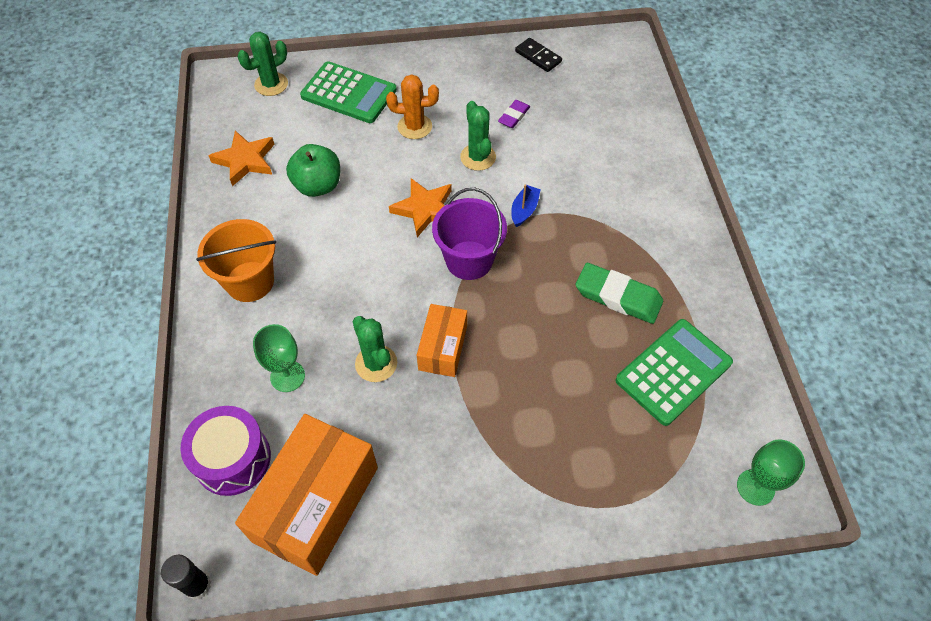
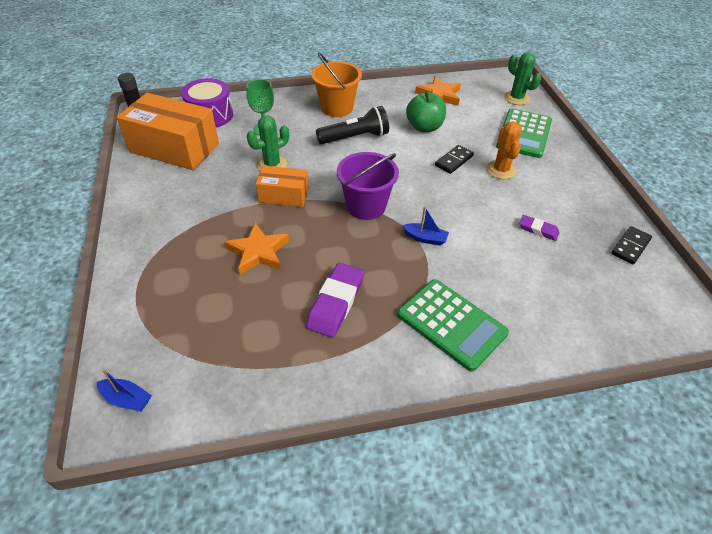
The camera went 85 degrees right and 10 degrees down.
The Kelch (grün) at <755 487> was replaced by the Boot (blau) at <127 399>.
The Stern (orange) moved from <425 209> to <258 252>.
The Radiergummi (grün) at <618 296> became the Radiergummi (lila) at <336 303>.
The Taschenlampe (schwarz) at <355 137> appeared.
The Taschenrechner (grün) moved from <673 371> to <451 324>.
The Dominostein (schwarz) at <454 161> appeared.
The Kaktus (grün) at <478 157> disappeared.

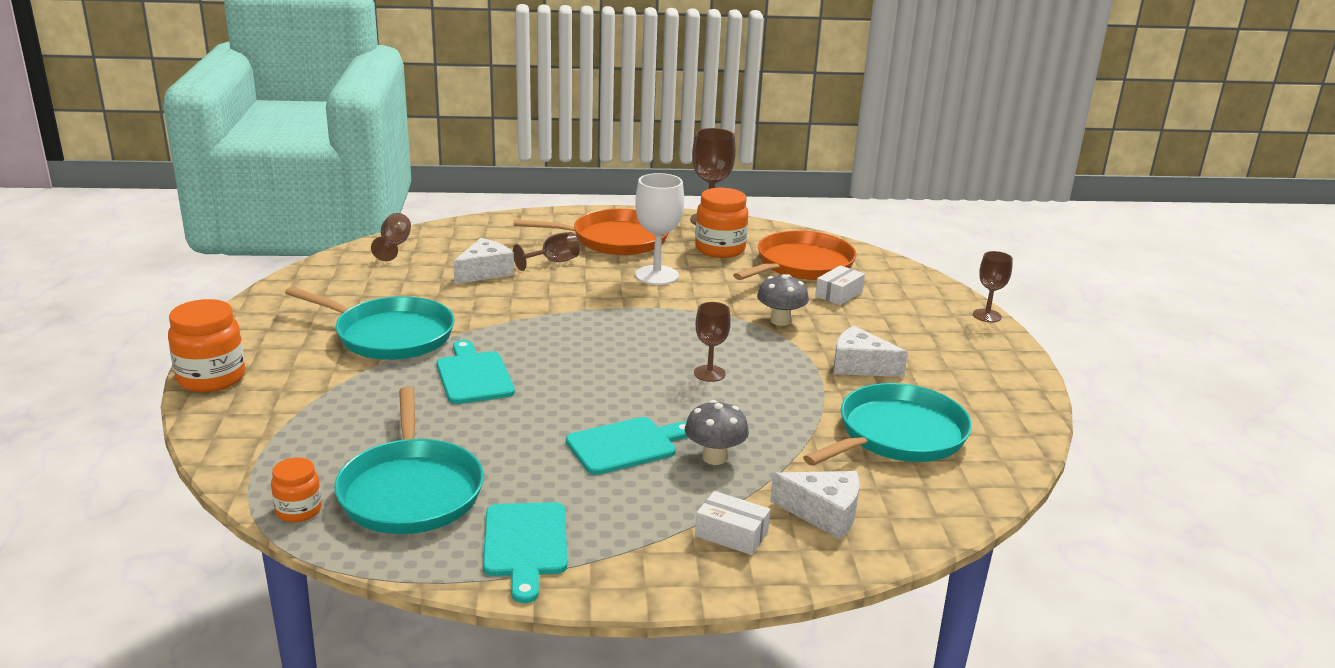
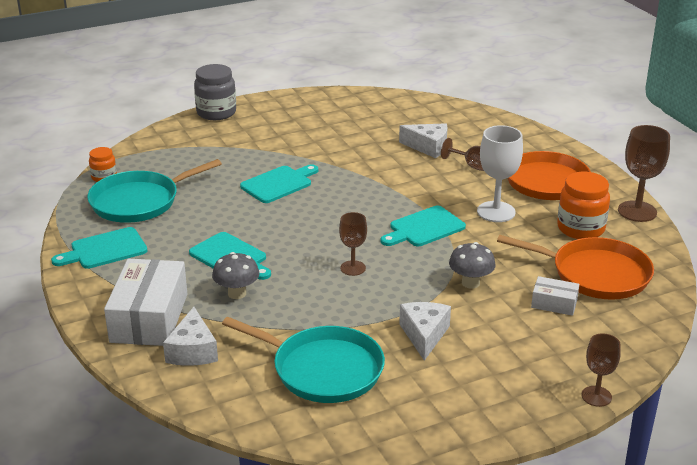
The camera went 70 degrees right and 5 degrees up.
The Schachtel (weiß) at <731 534> changed to 2.04 times the size.
The Einmachglas (orange) at <211 378> became the Einmachglas (grau) at <216 113>.
The Schneidebrett (türkis) at <424 228> appeared.
The Pfanne (türkis) at <389 335> disappeared.
The Kelch (braun) at <394 246> disappeared.

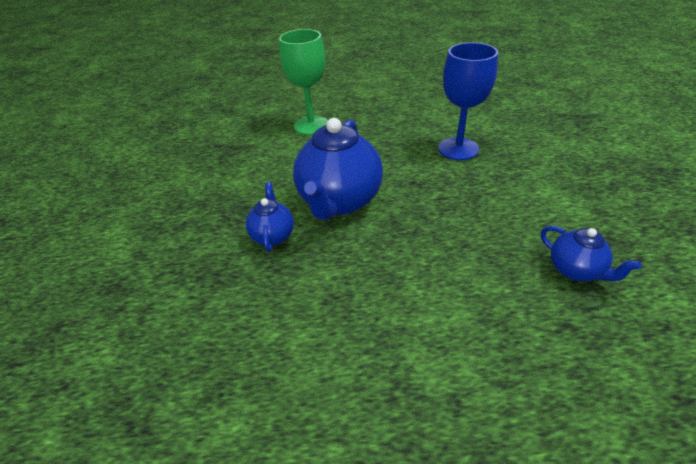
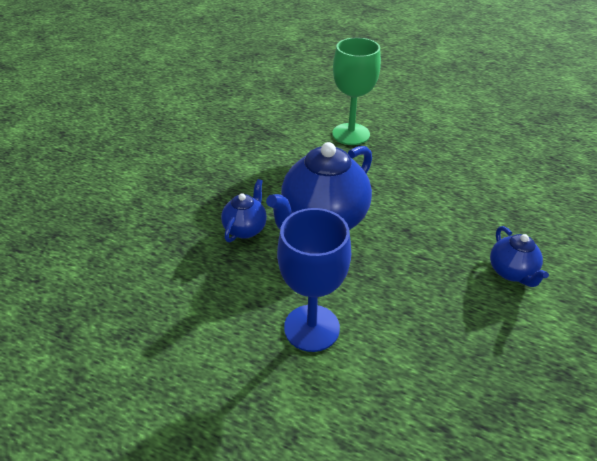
The camera went 25 degrees right and 0 degrees up.
The Kelch (blau) moved from <458 149> to <311 328>.
The Teekanne (blau) moved from <575 270> to <511 272>.

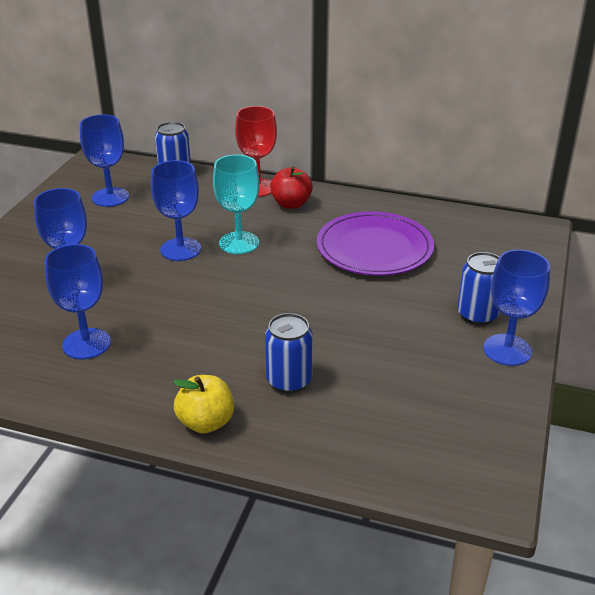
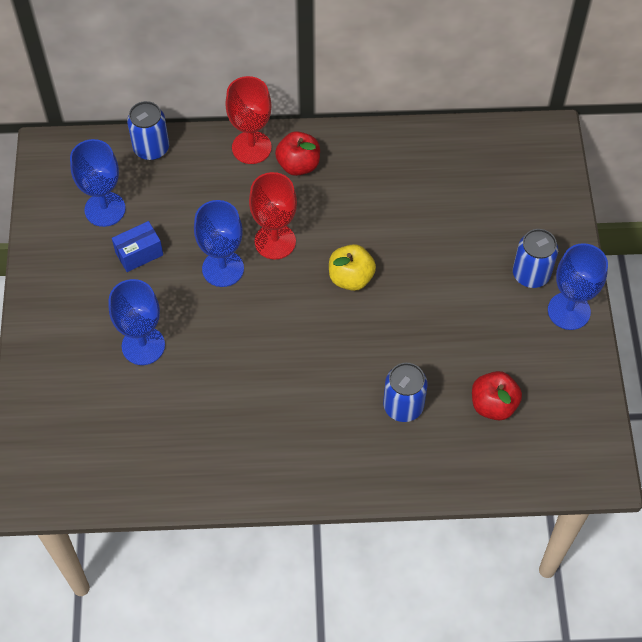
The camera went 20 degrees left and 25 degrees up.
The Schachtel (blau) at <139 254> appeared.
The Kelch (türkis) at <239 243> became the Kelch (rot) at <275 241>.
The Apfel (gelb) moved from <206 422> to <351 278>.
The Apfel (rot) at <493 405> appeared.
The Kelch (blau) at <86 344> disappeared.
The Teller (lila) at <374 248> disappeared.

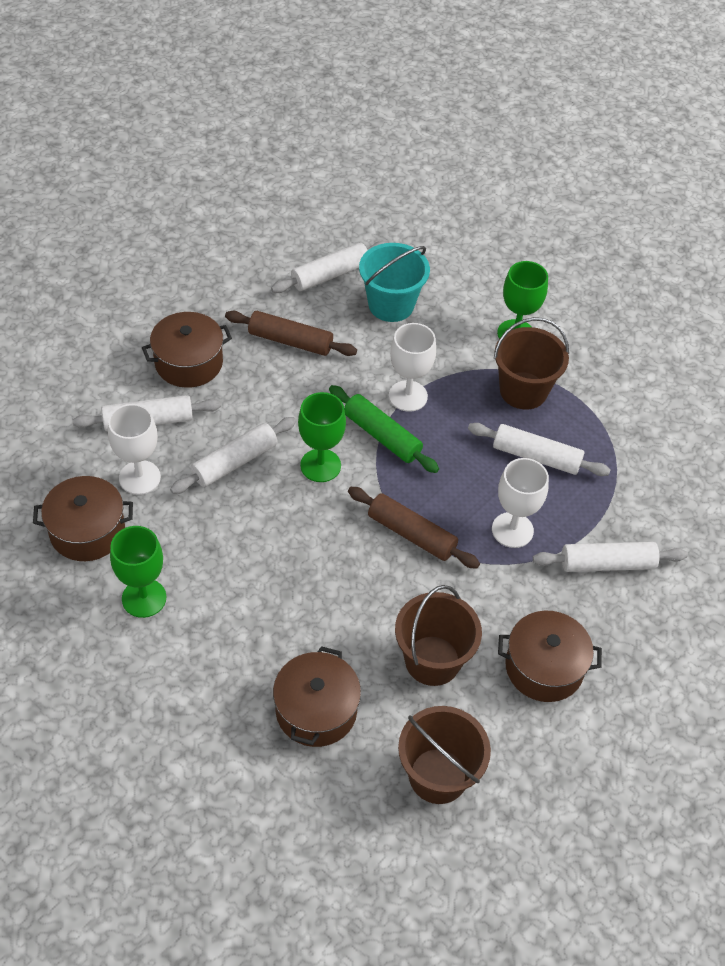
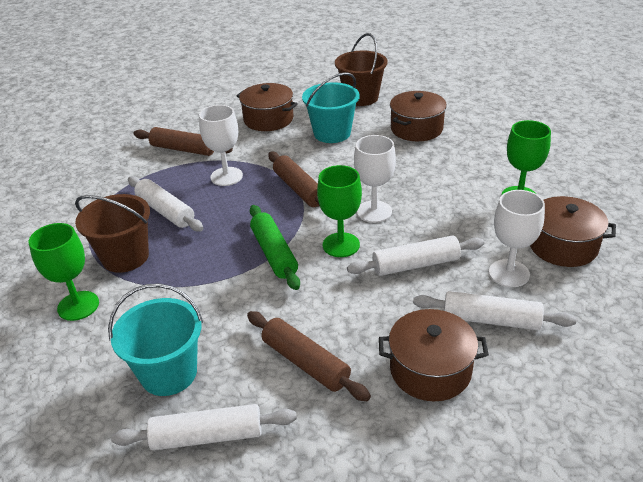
The camera went 150 degrees left and 15 degrees down.
The Nudelholz (weiß) at <607 564> became the Nudelholz (braun) at <183 149>.
The Eimer (braun) at <432 660> became the Eimer (türkis) at <332 133>.
The Kelch (weiß) moved from <408 396> to <374 211>.

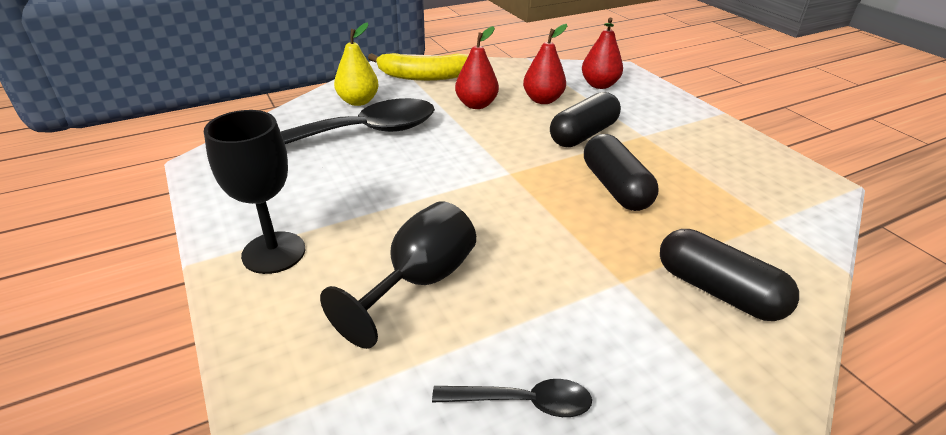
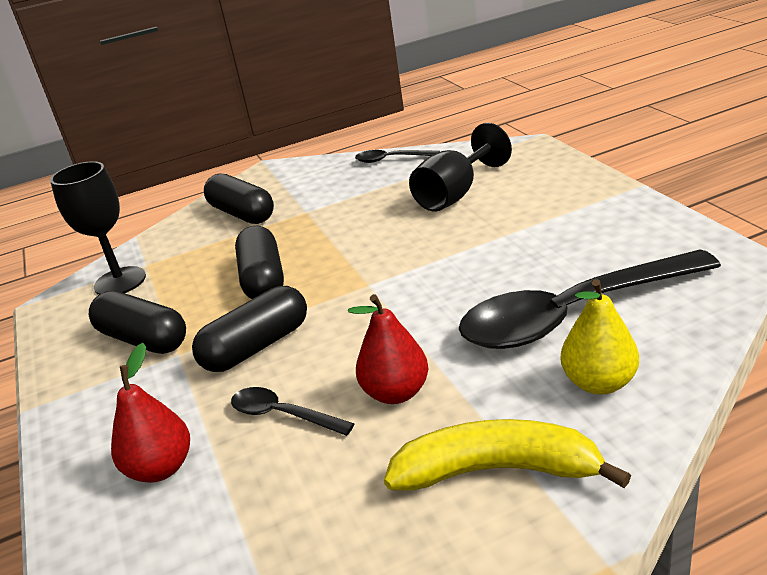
The camera went 170 degrees left and 5 degrees down.
The Kelch (schwarz) moved from <274 252> to <120 281>.
The Kapsel (schwarz) at <143 339> appeared.
The Birne (rot) at <542 100> was replaced by the Löffel (schwarz) at <283 415>.

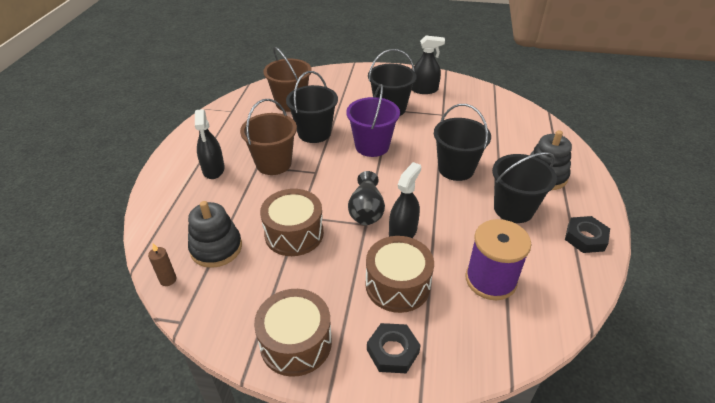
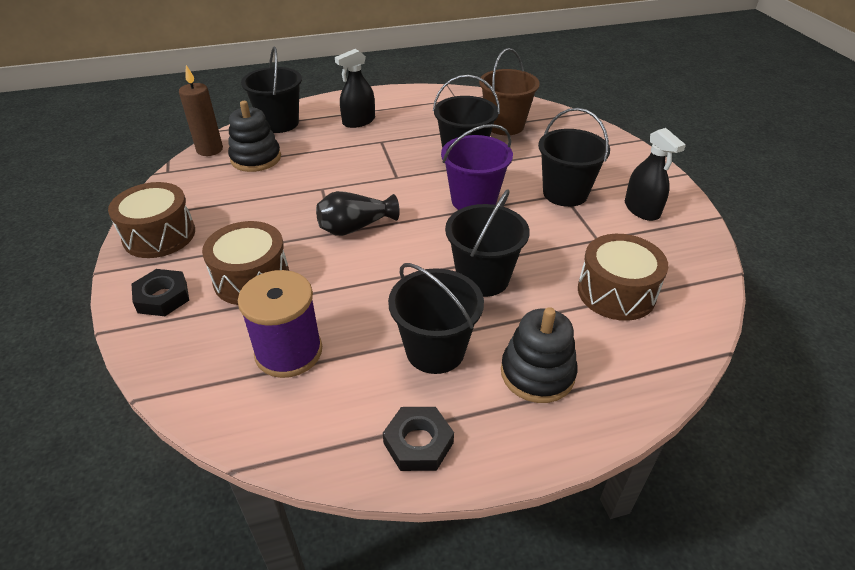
The camera went 65 degrees right and 0 degrees up.
The Kerze (braun) at <168 280> changed to 1.75 times the size.
The Eimer (schwarz) at <279 123> appeared.
The Trommel (braun) moved from <294 233> to <616 292>.
The Eimer (braun) at <273 163> disappeared.
The Sprühflasche (schwarz) at <403 232> disappeared.

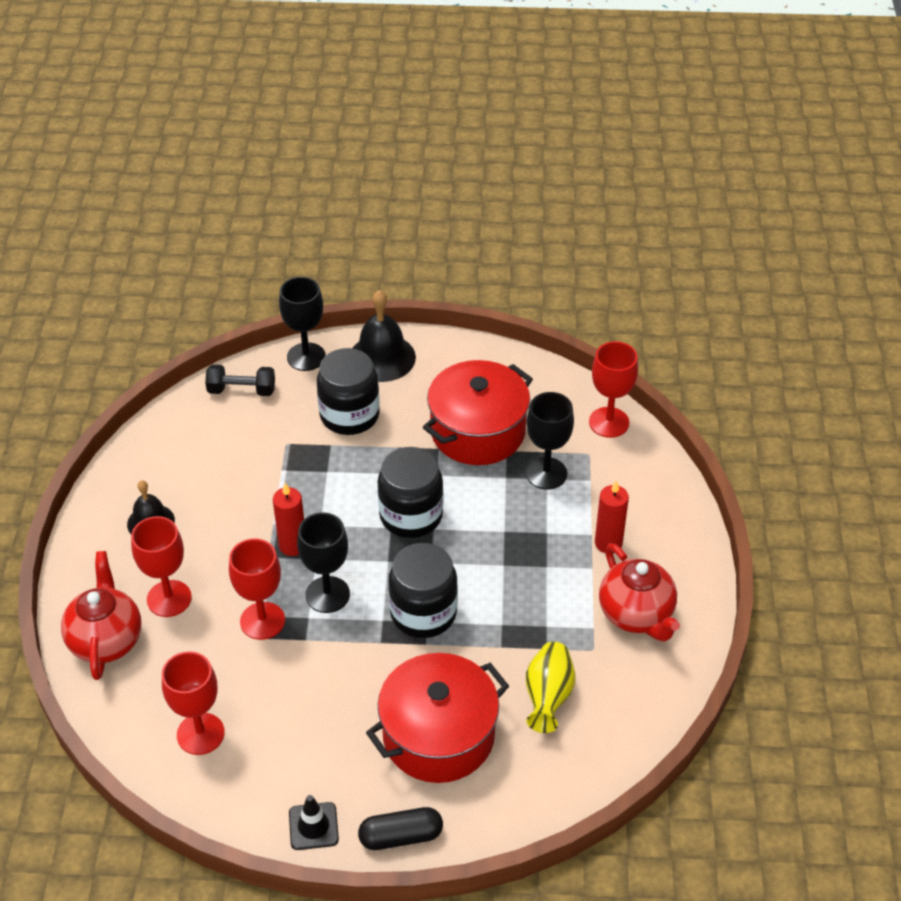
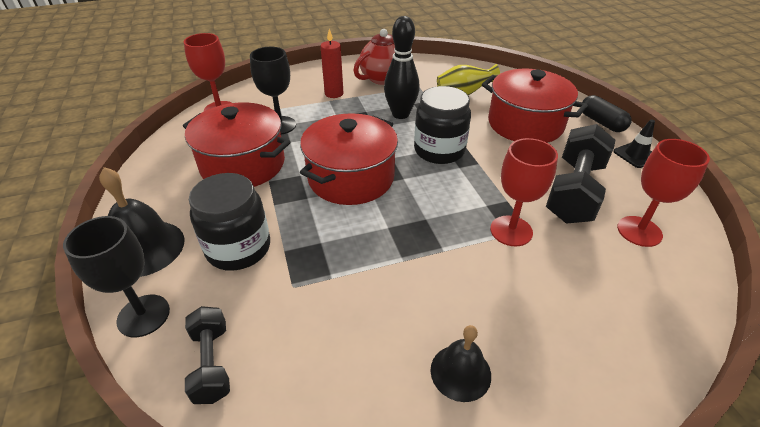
The camera went 110 degrees left and 5 degrees down.
The Einmachglas (schwarz) at <411 515> was replaced by the Kochtopf (rot) at <351 178>.
The Bowlingkegel (schwarz) at <400 114> appeared.
The Hantel (schwarz) at <574 191> appeared.
The Teekanne (rot) at <106 640> disappeared.
The Kelch (rot) at <169 598> disappeared.
The Kerze (rot) at <292 545> disappeared.
The Kelch (schwarz) at <327 594> disappeared.

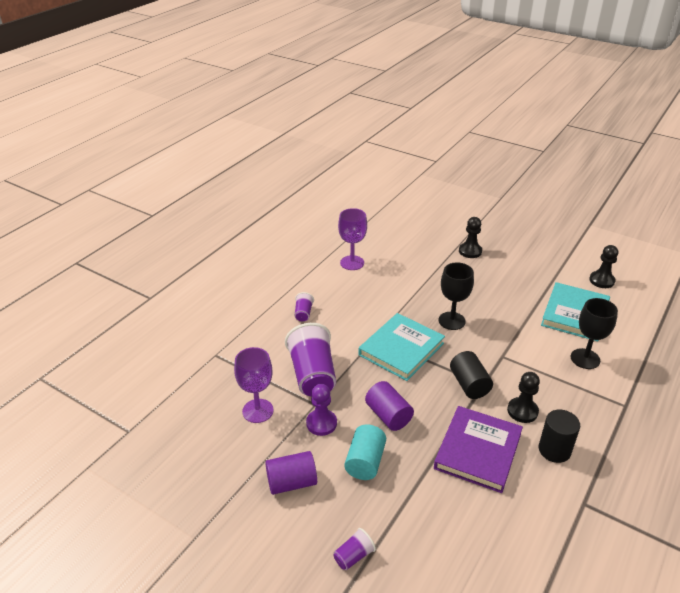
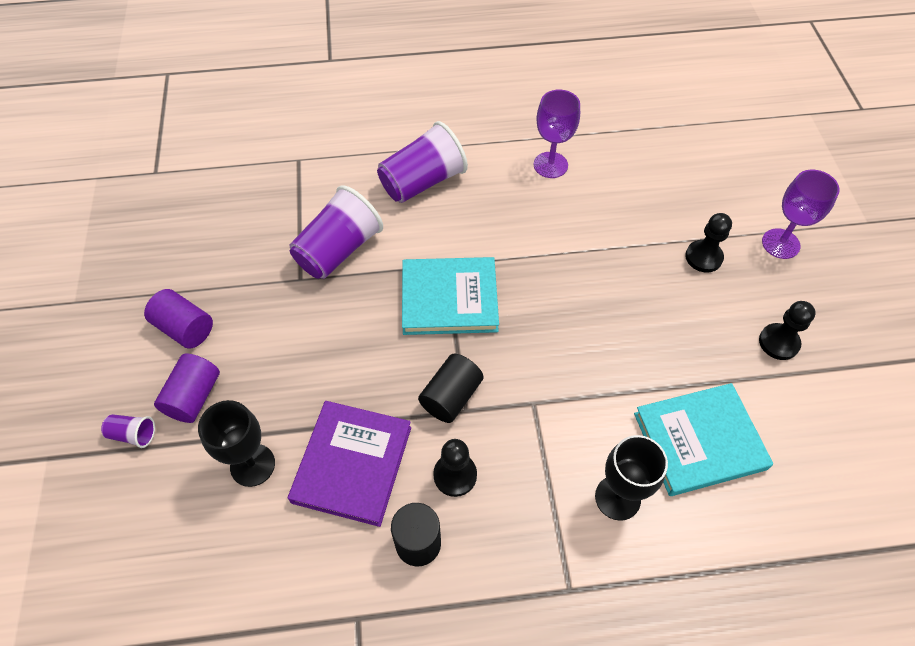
The camera went 50 degrees right and 20 degrees up.
The Vollzylinder (lila) moved from <388 415> to <194 397>.
The Kelch (schwarz) moved from <451 321> to <252 465>.
The Buch (lila) at <478 451> turned 60 degrees counterclockwise.
The Becher (lila) at <303 313> changed to 2.23 times the size.
The Bauer (schwarz) moved from <601 280> to <778 342>.
The Kelch (lila) moved from <258 411> to <780 244>.
The Bauer (lila) at <321 423> disappeared.
The Vollzylinder (türkis) at <365 462> disappeared.

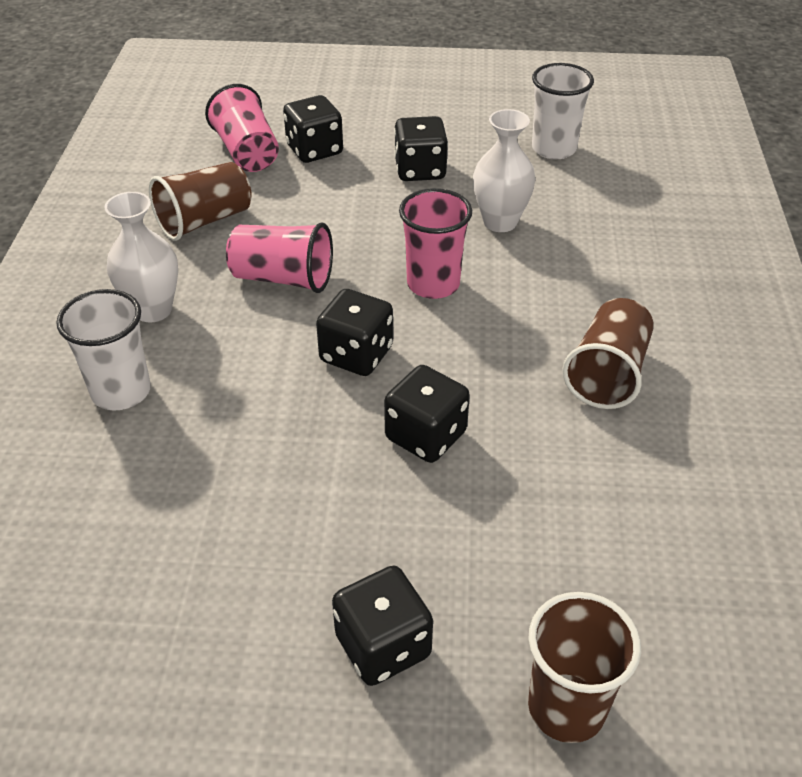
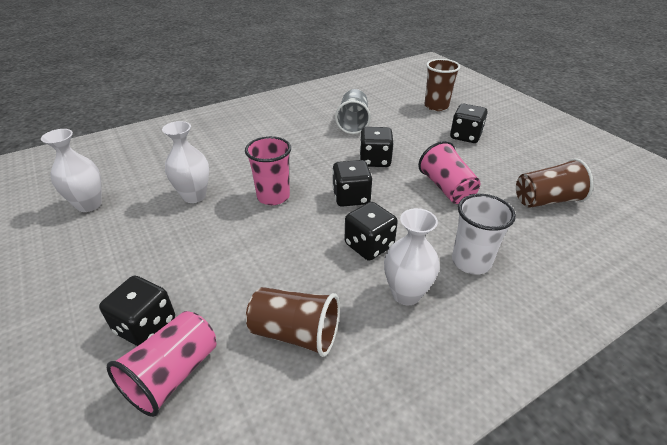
The camera went 125 degrees left and 5 degrees down.
The Becher (weiß) at <553 149> was replaced by the Vase (weiß) at <89 205>.
The Becher (grau) at <353 123> appeared.
The Spielwürfel (schwarz) moved from <420 170> to <369 245>.
The Becher (rosa) moved from <283 278> to <446 188>.
The Becher (braun) moved from <607 374> to <546 200>.

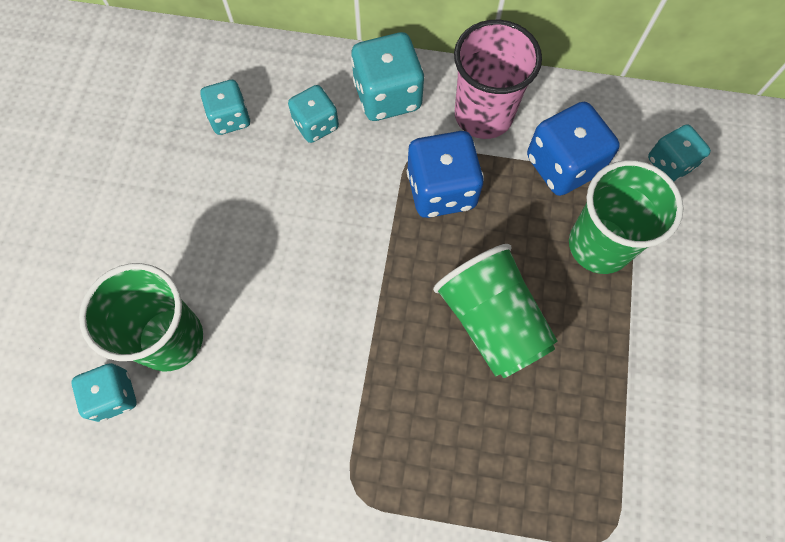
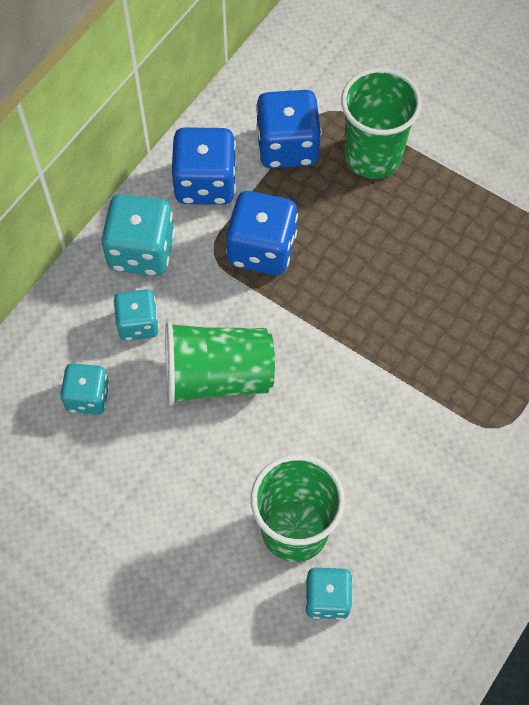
The camera went 65 degrees left and 5 degrees down.
The Becher (grün) moved from <492 321> to <217 376>.
The Becher (rosa) at <483 115> was replaced by the Spielwürfel (blau) at <205 183>.
The Spielwürfel (türkis) at <670 163> disappeared.

